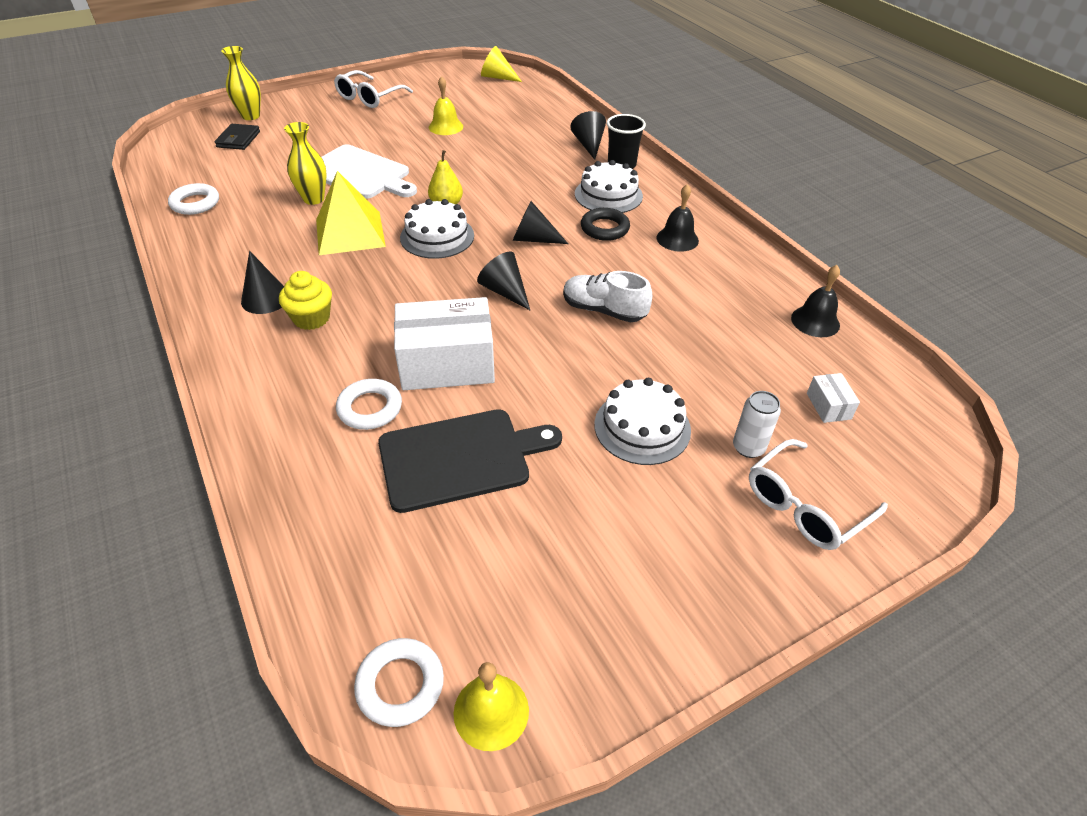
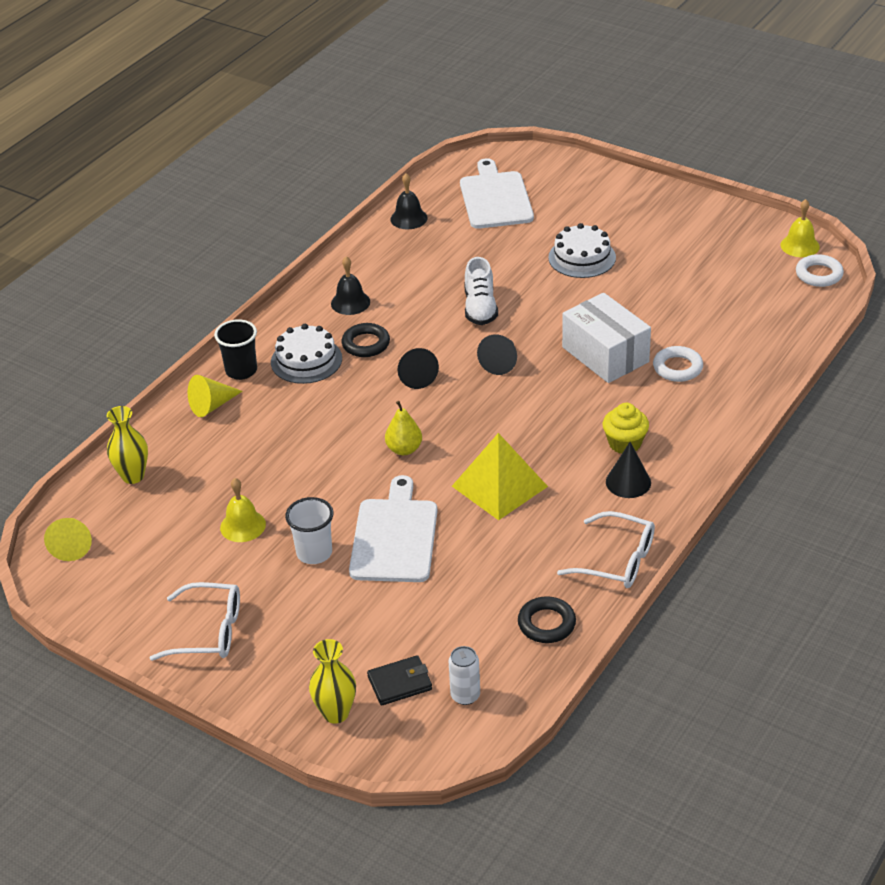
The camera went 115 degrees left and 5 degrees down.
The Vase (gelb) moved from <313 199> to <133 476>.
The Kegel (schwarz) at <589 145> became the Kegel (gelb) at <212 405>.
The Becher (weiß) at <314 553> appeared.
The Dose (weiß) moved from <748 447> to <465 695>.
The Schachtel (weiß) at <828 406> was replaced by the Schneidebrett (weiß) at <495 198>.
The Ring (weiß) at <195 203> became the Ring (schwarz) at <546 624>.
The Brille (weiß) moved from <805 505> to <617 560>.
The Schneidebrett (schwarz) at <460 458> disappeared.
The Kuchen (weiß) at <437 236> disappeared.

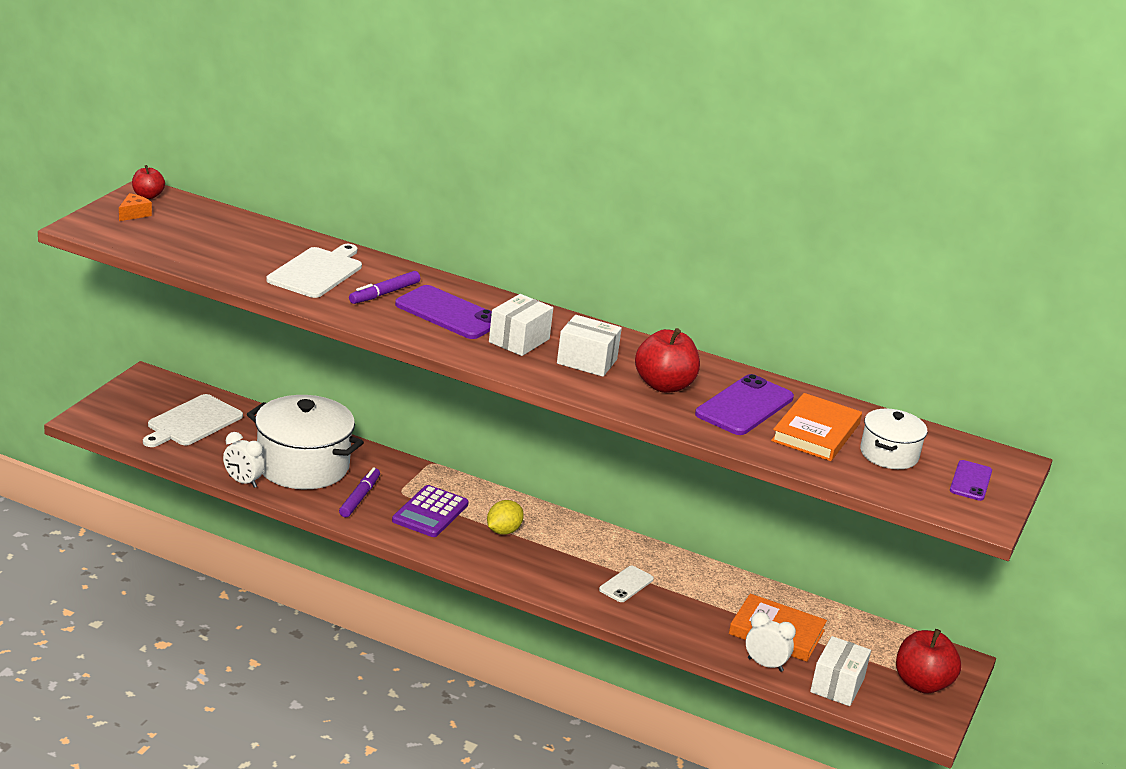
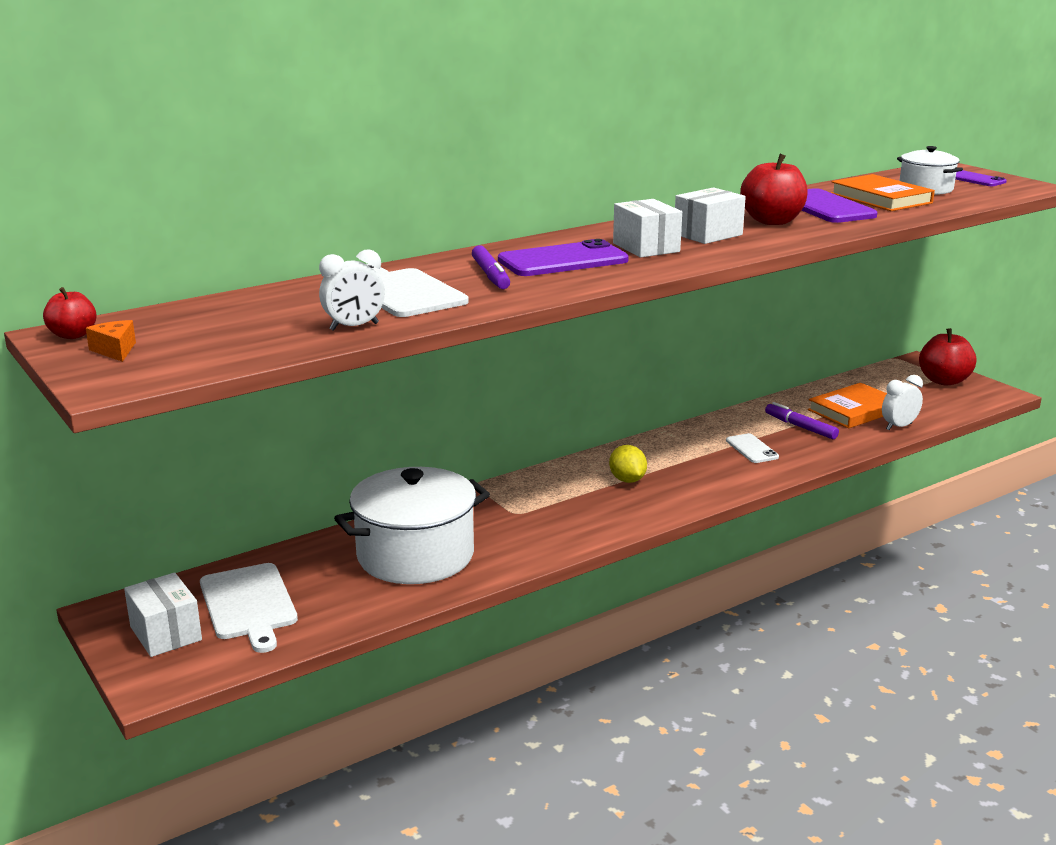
The camera went 55 degrees left and 5 degrees down.
The Schachtel (weiß) moved from <837 685> to <166 633>.
The Wecker (weiß) moved from <243 482> to <354 327>.
The Filzstift (lila) moved from <359 497> to <800 427>.
The Taschenrechner (lila) at <430 512> disappeared.

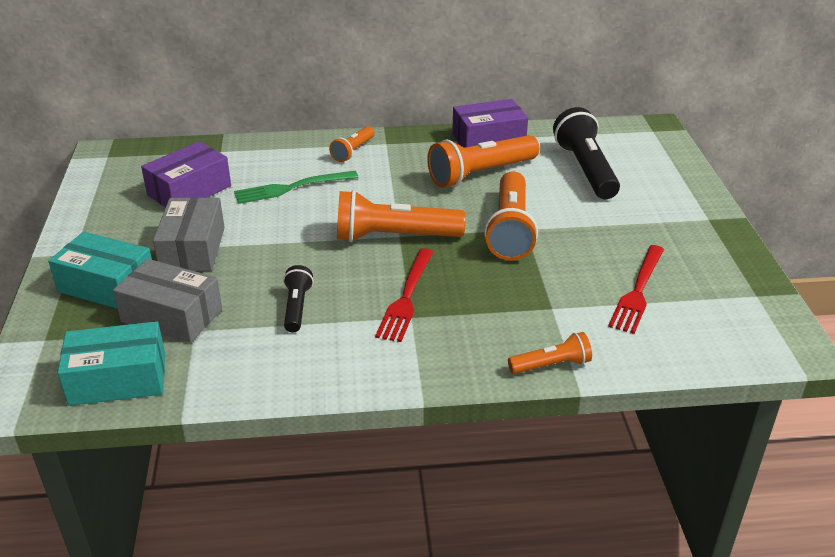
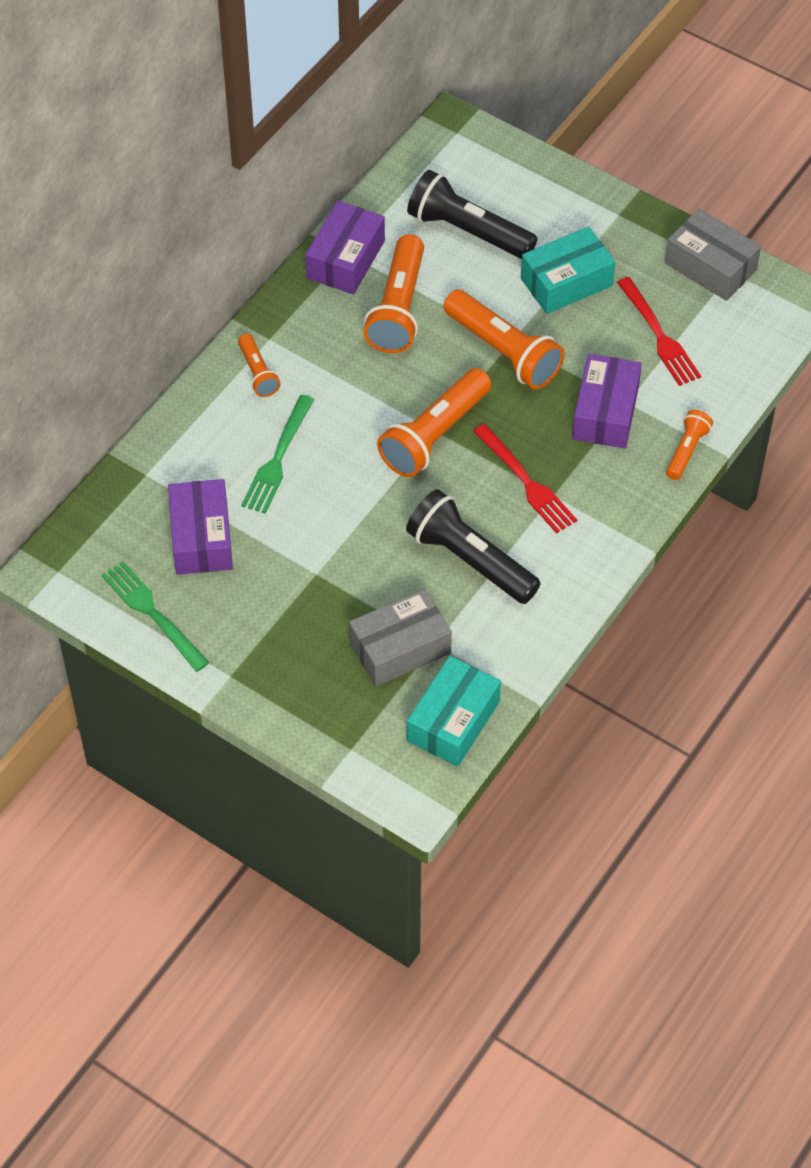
The camera went 50 degrees left and 20 degrees up.
The Gabel (grün) at <152 613> appeared.
The Taschenlampe (schwarz) at <297 307> changed to 1.87 times the size.
The Schachtel (türkis) moved from <107 285> to <566 282>.
The Schachtel (lila) at <605 412> appeared.
The Schachtel (grau) moved from <193 249> to <710 266>.

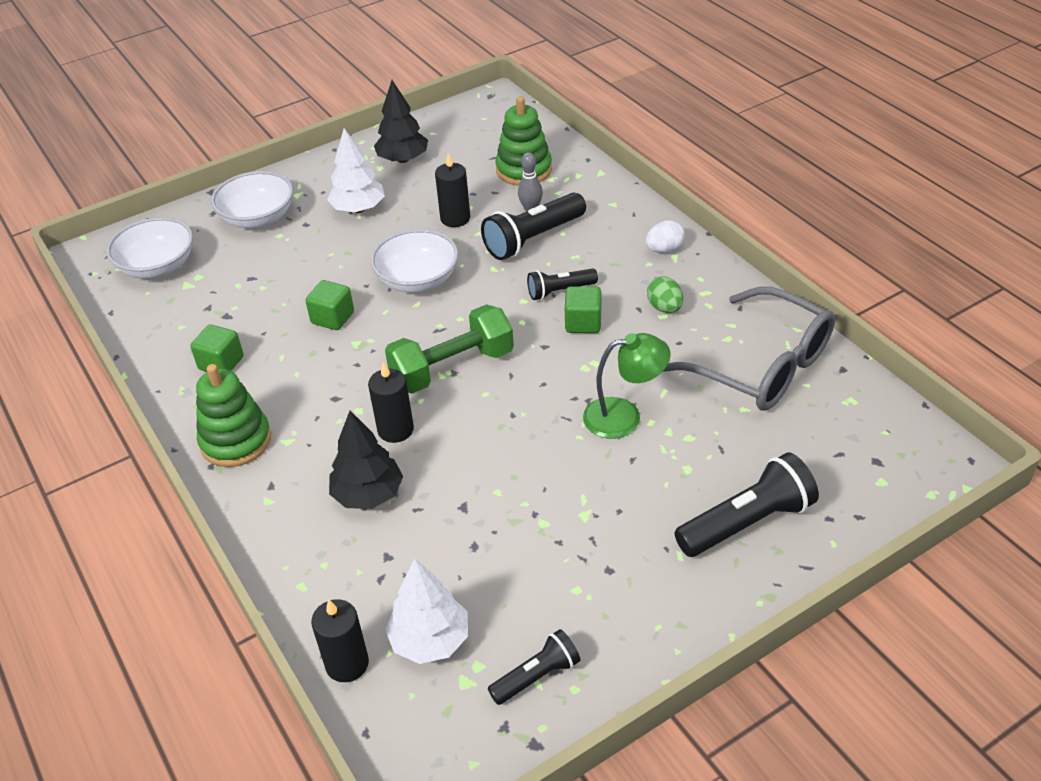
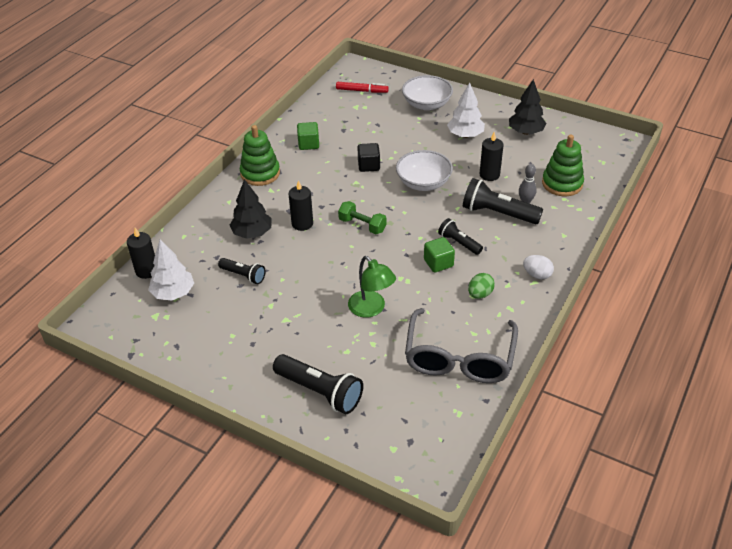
The camera went 60 degrees right and 0 degrees up.
The Taschenlampe (schwarz) moved from <537 676> to <243 275>.
The Schüssel (weiß) at <158 266> was replaced by the Filzstift (rot) at <362 91>.
The Hantel (grün) at <452 368> changed to 0.62 times the size.
The Kubus (grün) at <332 318> became the Kubus (schwarz) at <369 165>.

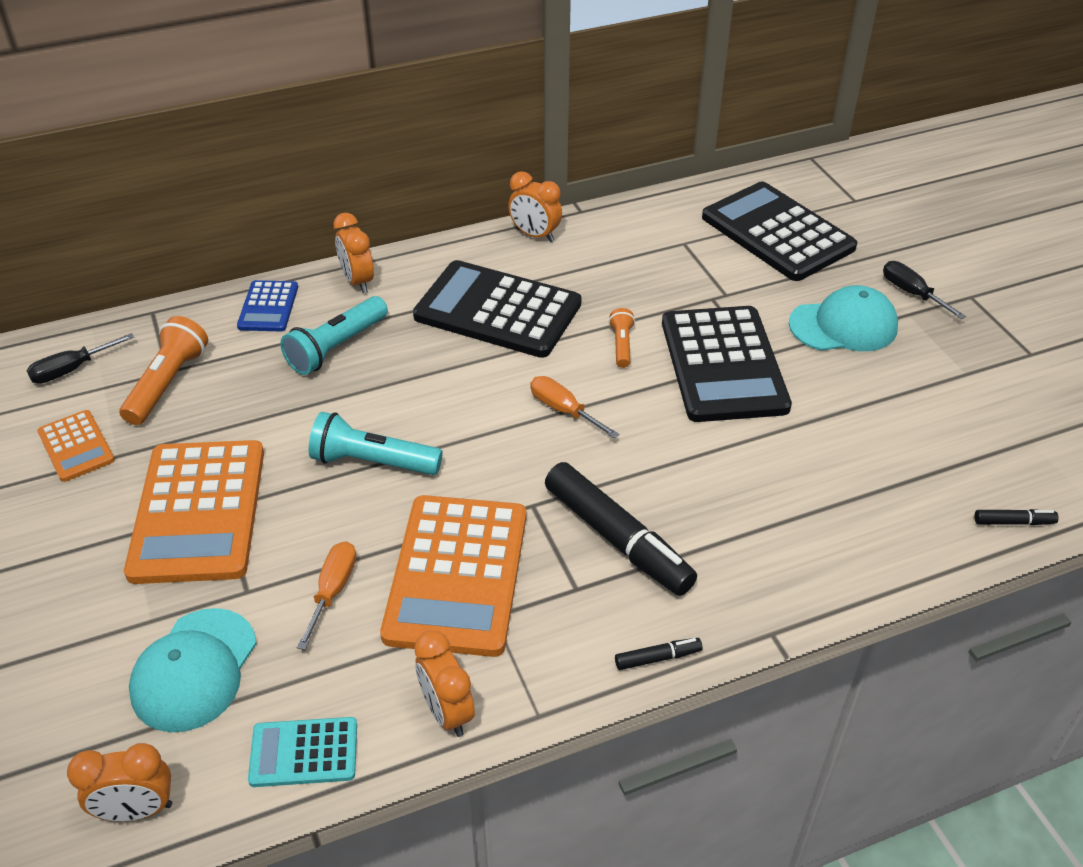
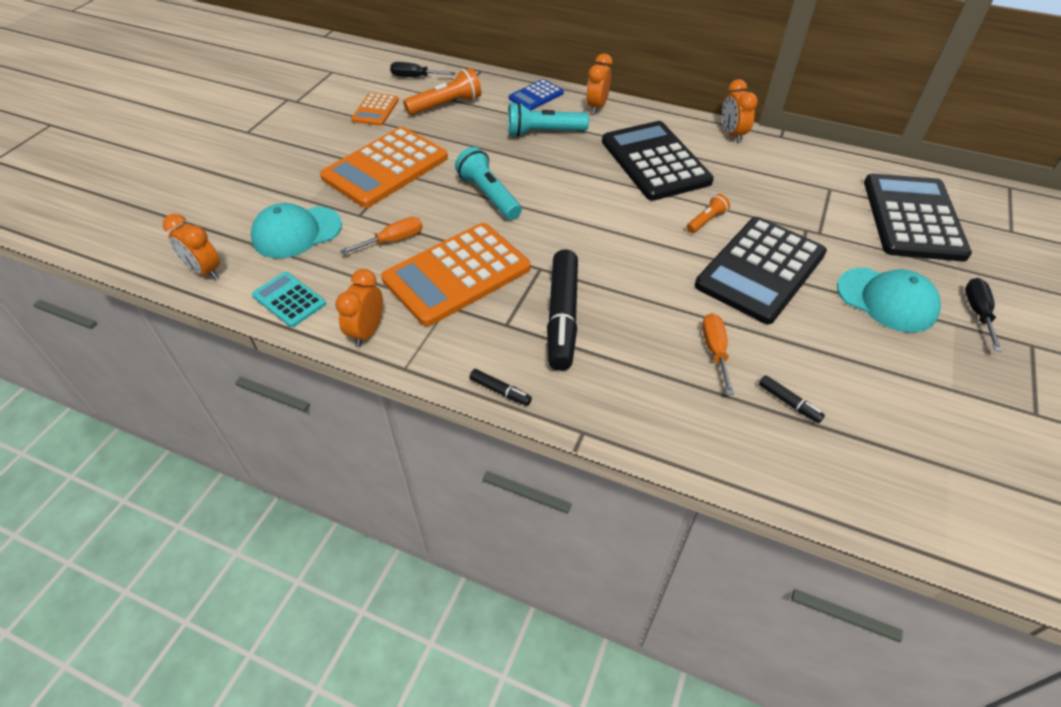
The camera went 45 degrees right and 5 degrees up.
The Schraubenzieher (orange) moved from <563 410> to <715 351>.
The Filzstift (schwarz) moved from <1013 522> to <789 403>.

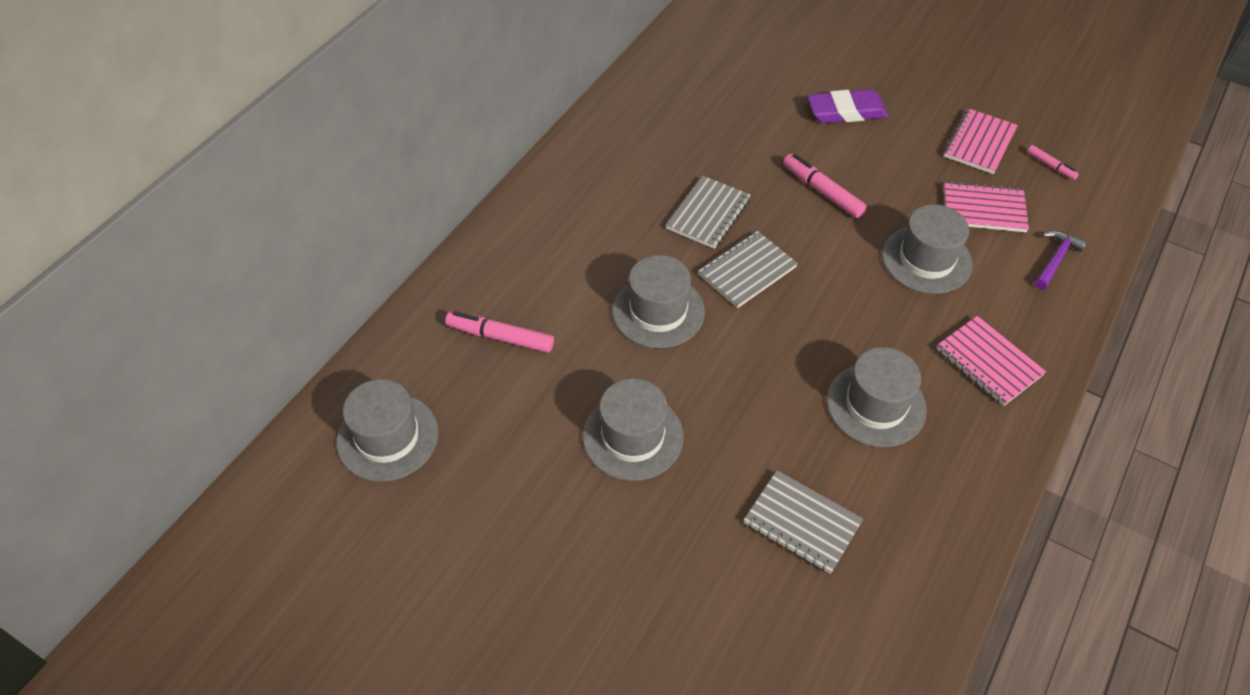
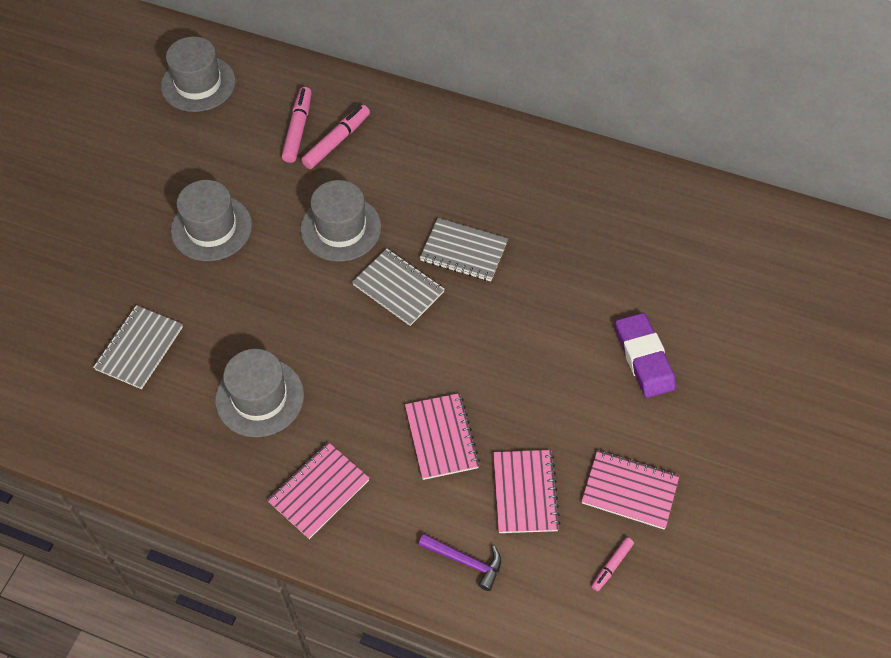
The camera went 80 degrees right and 5 degrees up.
The Filzstift (rosa) moved from <822 191> to <336 141>.
The Hut (grau) at <926 259> was replaced by the Notizbuch (rosa) at <441 437>.

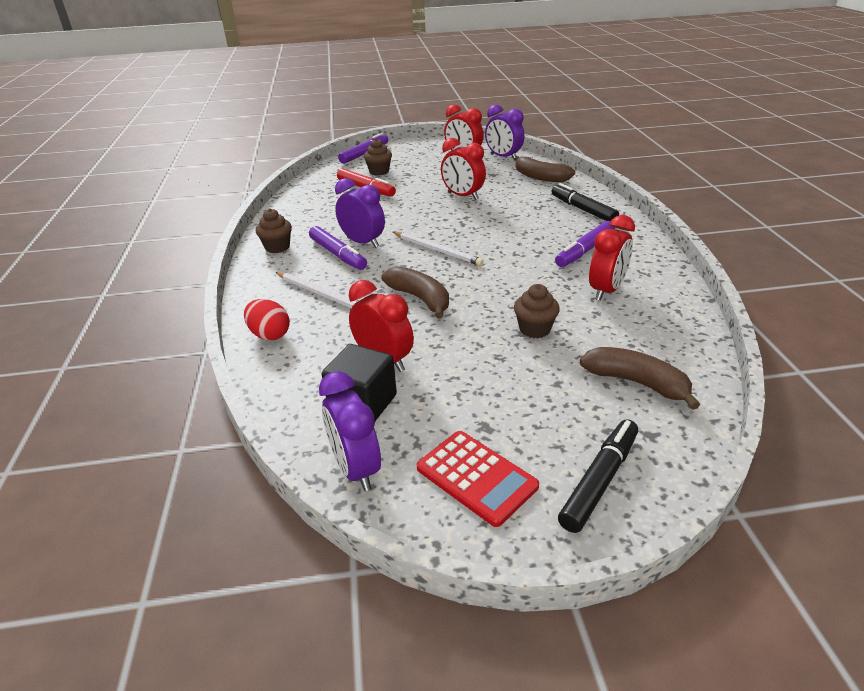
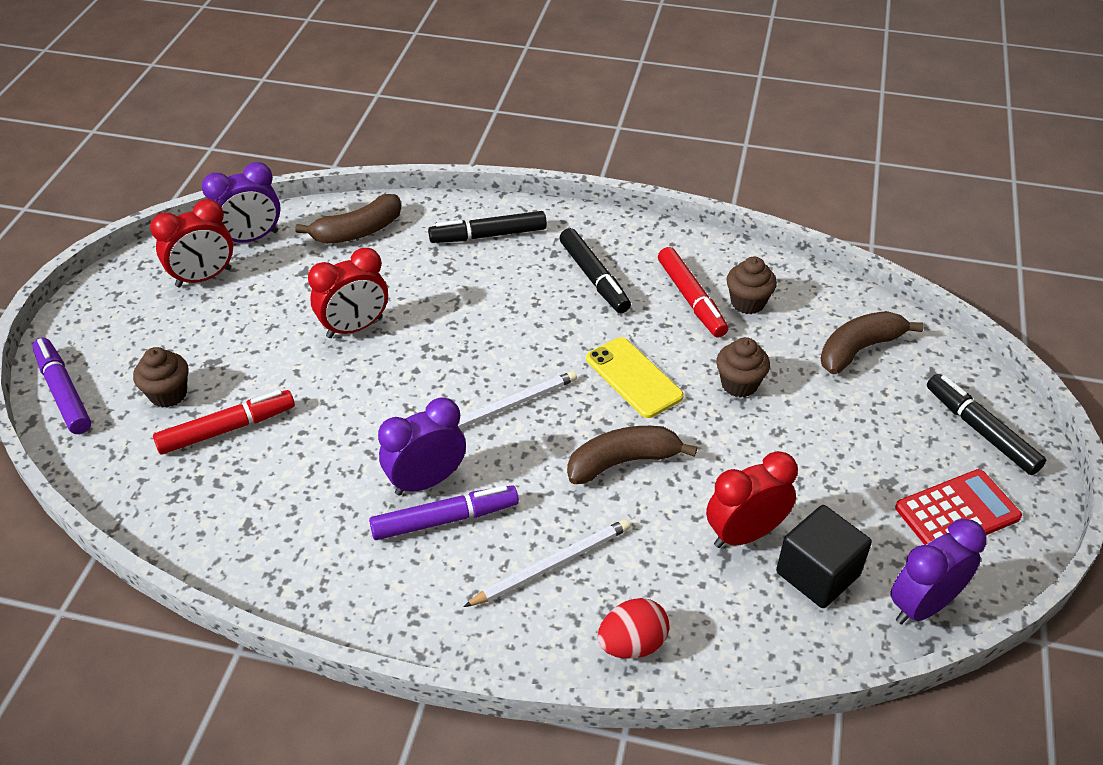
The camera went 70 degrees left and 10 degrees up.
The Filzstift (lila) at <585 250> became the Filzstift (schwarz) at <594 278>.
The Handy (gelb) at <633 378> appeared.
The Wecker (rot) at <606 290> was replaced by the Filzstift (rot) at <691 299>.
The Muffin (braun) moved from <277 247> to <747 303>.
The Wecker (lila) at <356 469> turned 150 degrees clockwise.

